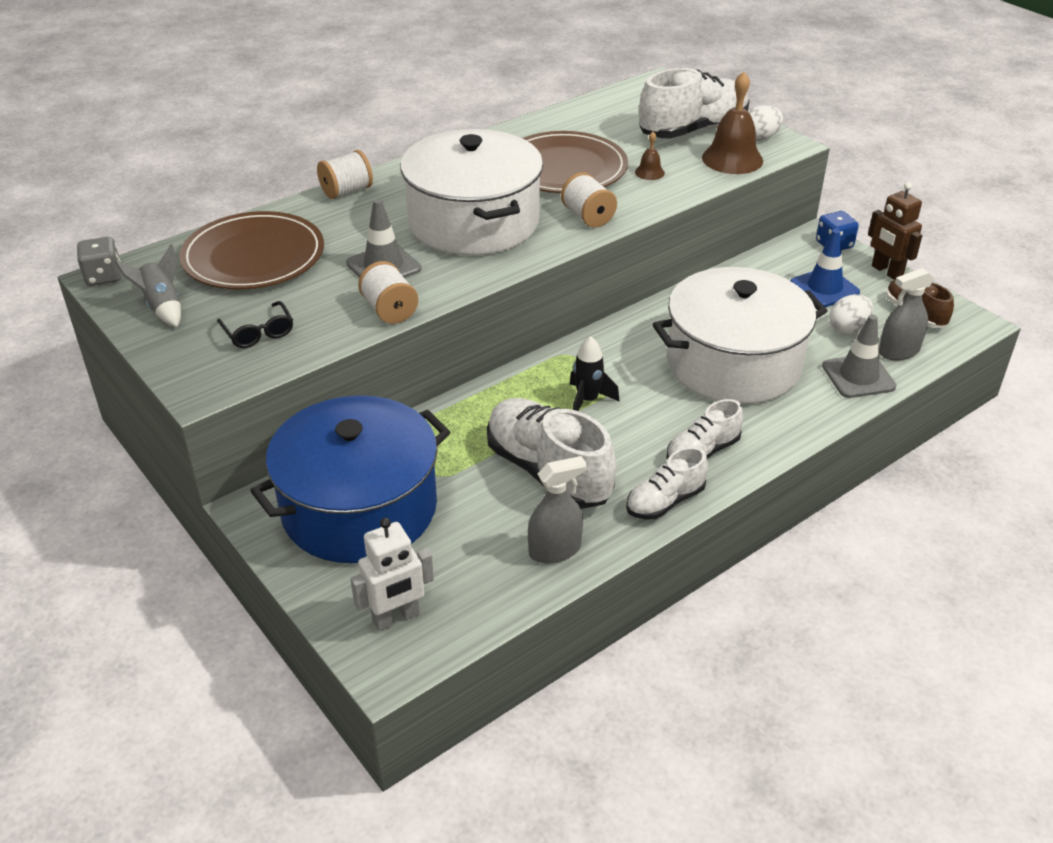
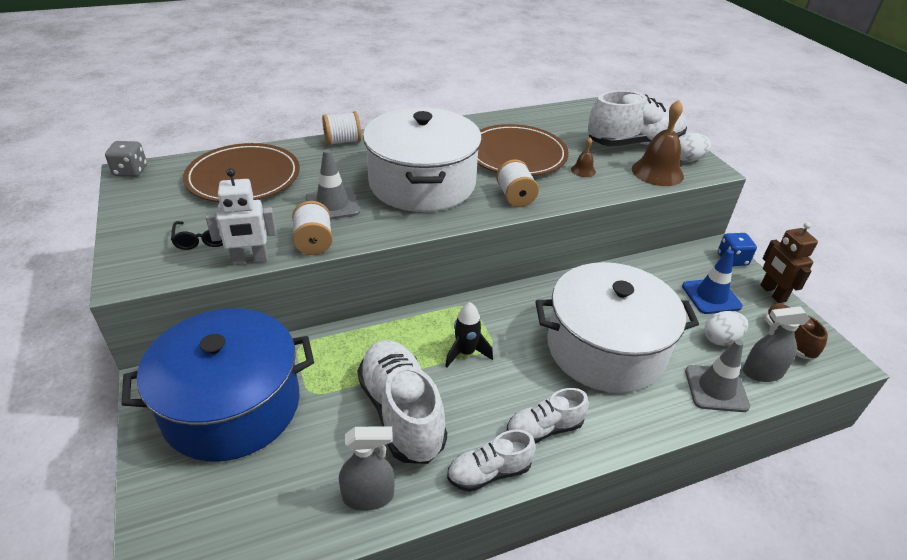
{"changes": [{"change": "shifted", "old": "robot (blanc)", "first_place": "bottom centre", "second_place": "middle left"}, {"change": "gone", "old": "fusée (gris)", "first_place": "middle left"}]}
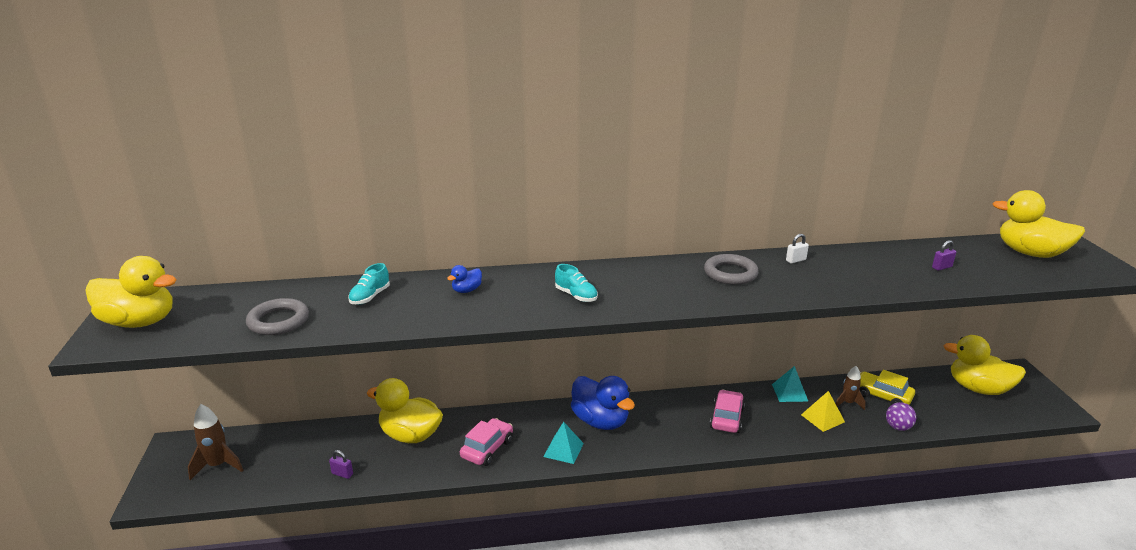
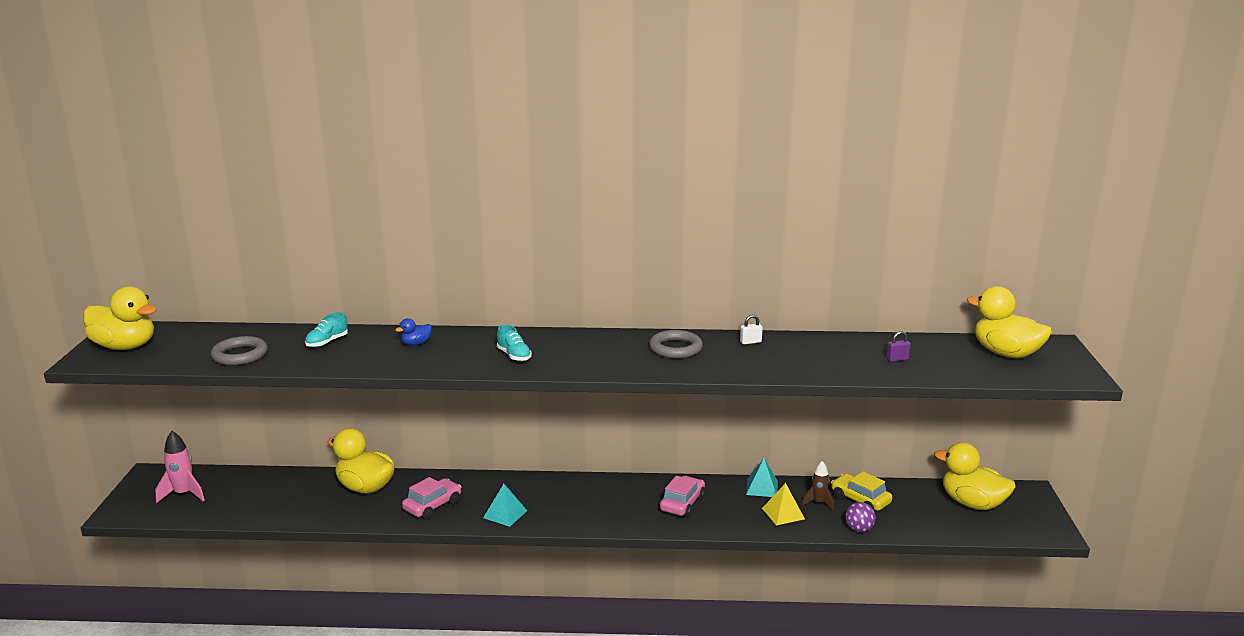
{"changes": [{"change": "repainted", "old": "fusée (marron) (no. 1 from left)", "new": "fusée (rose)", "first_place": "bottom left", "second_place": "bottom left"}, {"change": "gone", "old": "cadenas (violet) (no. 1 from left)", "first_place": "bottom left"}, {"change": "gone", "old": "canard (bleu) (no. 2 from left)", "first_place": "bottom centre"}]}
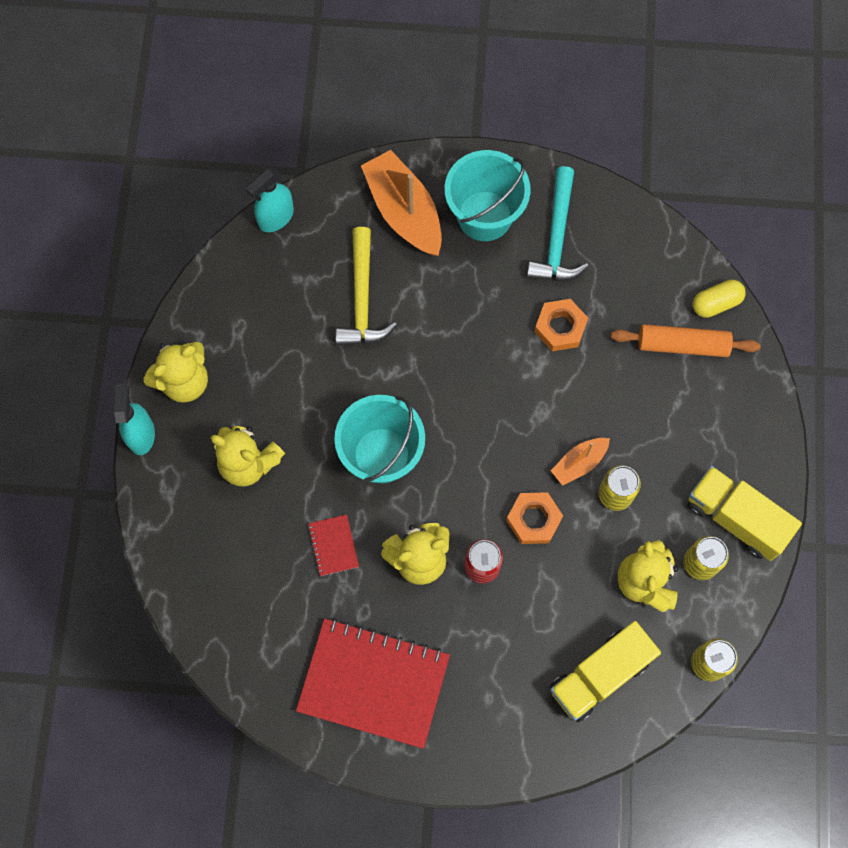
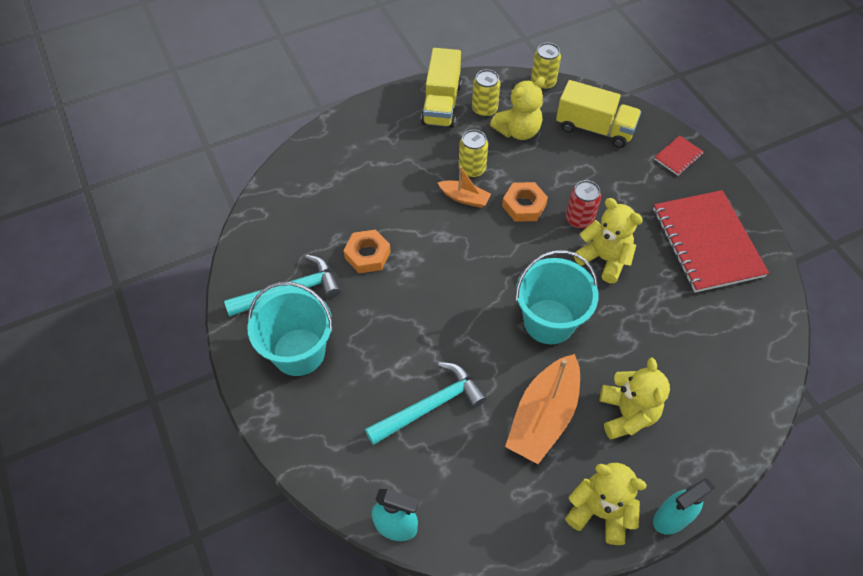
{"changes": [{"change": "repainted", "old": "marteau (jaune)", "new": "marteau (turquoise) (no. 2 from left)", "first_place": "centre", "second_place": "bottom centre"}, {"change": "shifted", "old": "bateau (orange) (no. 1 from left in the first image)", "new": "bateau (orange) (no. 2 from left)", "first_place": "top centre", "second_place": "bottom centre"}, {"change": "shifted", "old": "carnet (rouge) (no. 1 from left)", "first_place": "centre", "second_place": "top right"}, {"change": "gone", "old": "rouleau à pâtisserie (orange)", "first_place": "middle right"}, {"change": "gone", "old": "gélule (jaune)", "first_place": "middle right"}]}
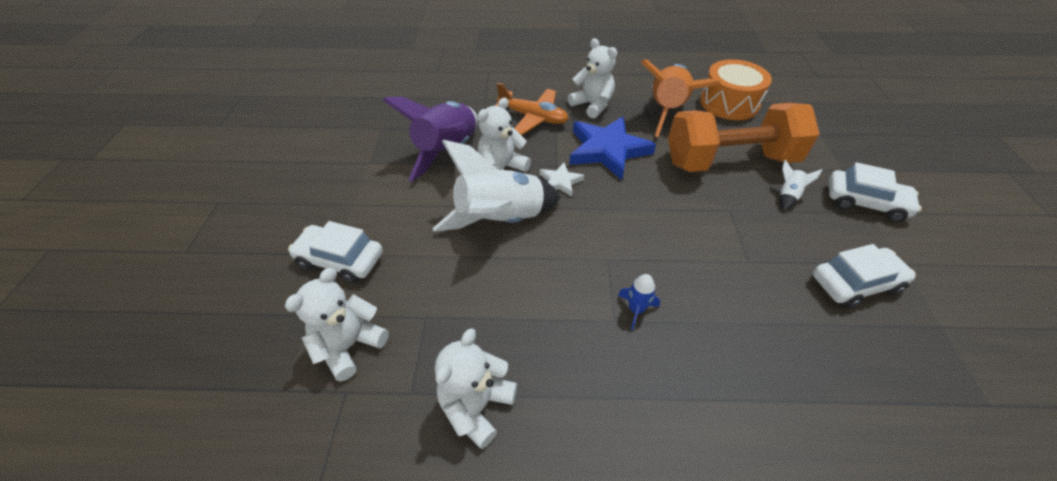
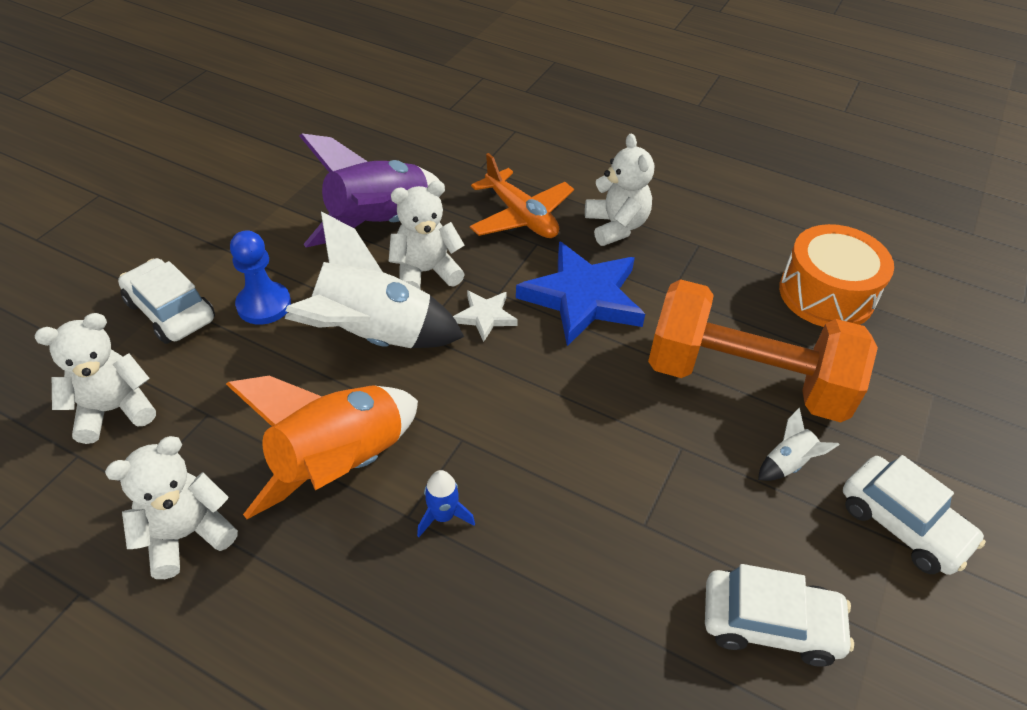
{"changes": [{"change": "shifted", "old": "fusée (orange)", "first_place": "top centre", "second_place": "middle left"}, {"change": "new", "new": "pion (bleu)", "second_place": "middle left"}]}
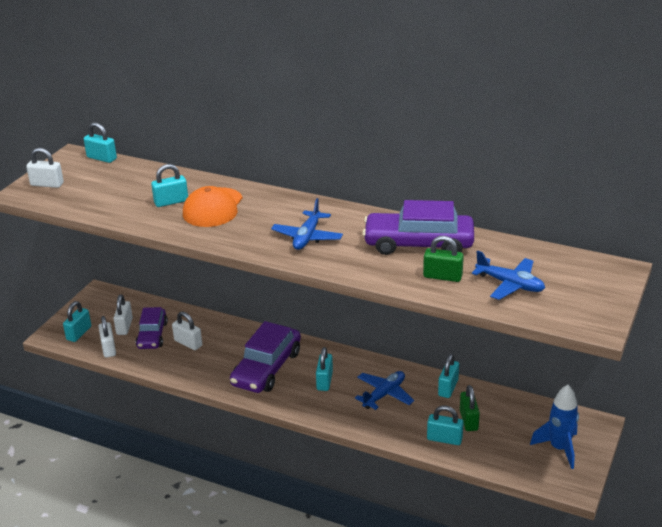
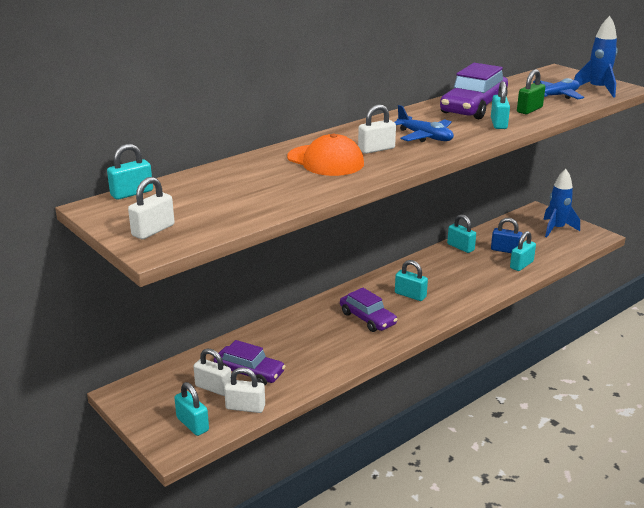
{"changes": [{"change": "scaled", "old": "voiture (violet) (no. 2 from left)", "first_place": "bottom centre", "second_place": "centre", "factor": 0.65}, {"change": "shifted", "old": "cadenas (blanc) (no. 4 from left)", "first_place": "middle left", "second_place": "top centre"}, {"change": "shifted", "old": "cadenas (turquoise) (no. 3 from left in the first image)", "new": "cadenas (turquoise) (no. 5 from left)", "first_place": "middle left", "second_place": "top right"}, {"change": "repainted", "old": "cadenas (vert) (no. 2 from left)", "new": "cadenas (bleu)", "first_place": "bottom right", "second_place": "middle right"}, {"change": "new", "new": "fusée (bleu) (no. 2 from left)", "second_place": "top right"}, {"change": "gone", "old": "avion (bleu) (no. 2 from left)", "first_place": "bottom centre"}]}
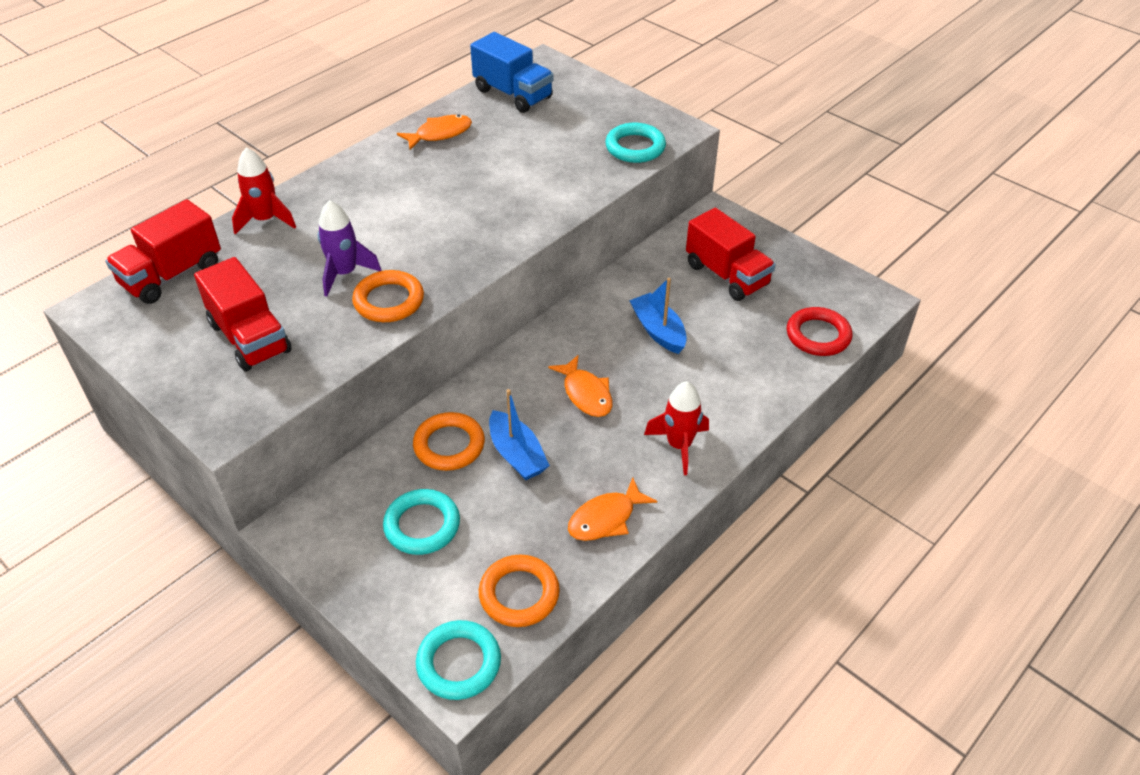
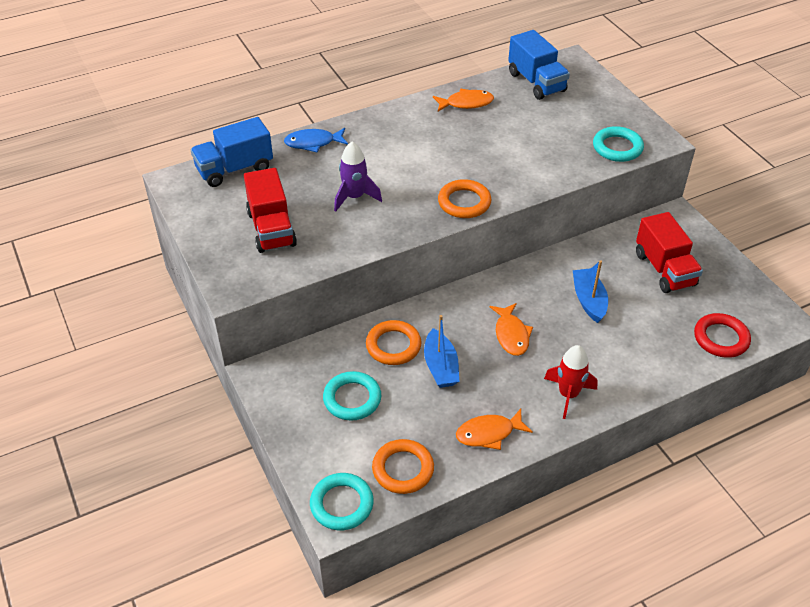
{"changes": [{"change": "repainted", "old": "camion (rouge) (no. 1 from left)", "new": "camion (bleu) (no. 1 from left)", "first_place": "top left", "second_place": "top left"}, {"change": "swapped", "old": "fusée (rouge) (no. 1 from left)", "new": "poisson (bleu)", "first_place": "top left", "second_place": "top centre"}, {"change": "shifted", "old": "anneau (orange) (no. 1 from left in the first image)", "new": "anneau (orange) (no. 3 from left)", "first_place": "centre", "second_place": "top centre"}]}
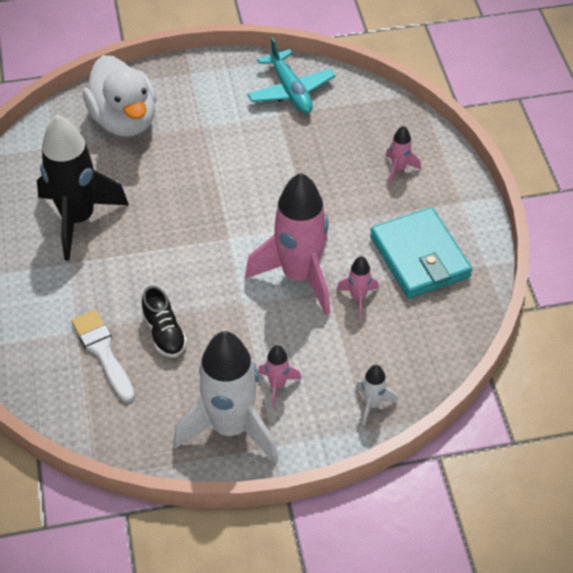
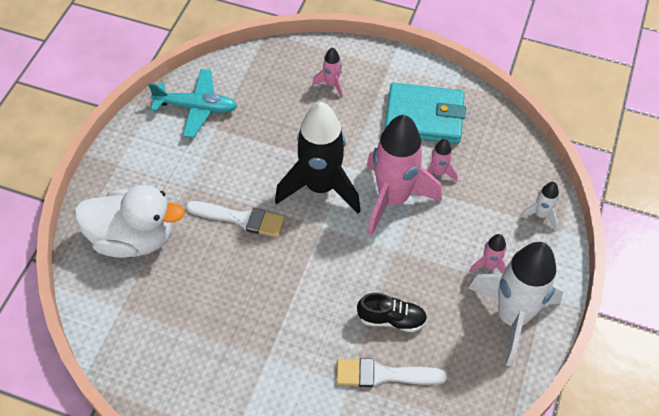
{"changes": [{"change": "new", "new": "pinceau (blanc) (no. 1 from left)", "second_place": "centre"}, {"change": "shifted", "old": "fusée (noir)", "first_place": "top left", "second_place": "centre"}]}
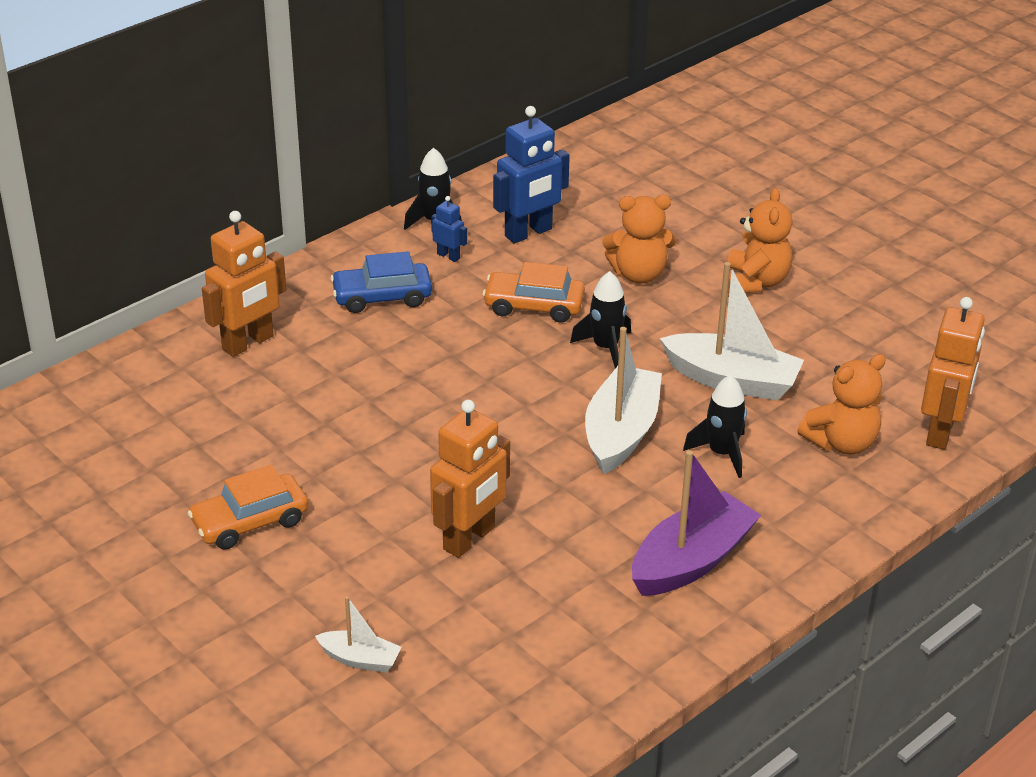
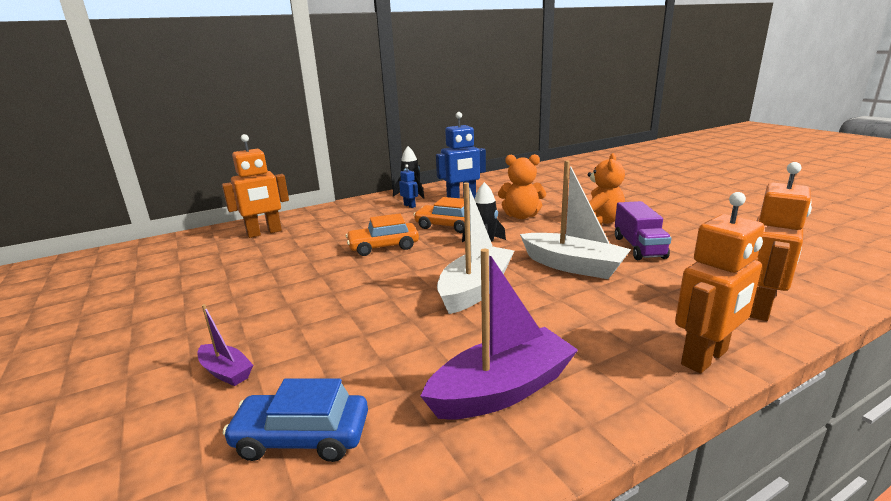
{"changes": [{"change": "new", "new": "bateau (violet) (no. 1 from left)", "second_place": "bottom left"}, {"change": "shifted", "old": "voiture (bleu)", "first_place": "centre", "second_place": "bottom left"}, {"change": "shifted", "old": "voiture (orange) (no. 1 from left)", "first_place": "middle left", "second_place": "centre"}, {"change": "new", "new": "camion (violet)", "second_place": "middle right"}, {"change": "shifted", "old": "robot (orange) (no. 2 from left)", "first_place": "centre", "second_place": "middle right"}, {"change": "gone", "old": "bateau (blanc) (no. 1 from left)", "first_place": "bottom centre"}, {"change": "gone", "old": "fusée (noir) (no. 3 from left)", "first_place": "middle right"}, {"change": "gone", "old": "ours en peluche (orange) (no. 3 from left)", "first_place": "middle right"}]}
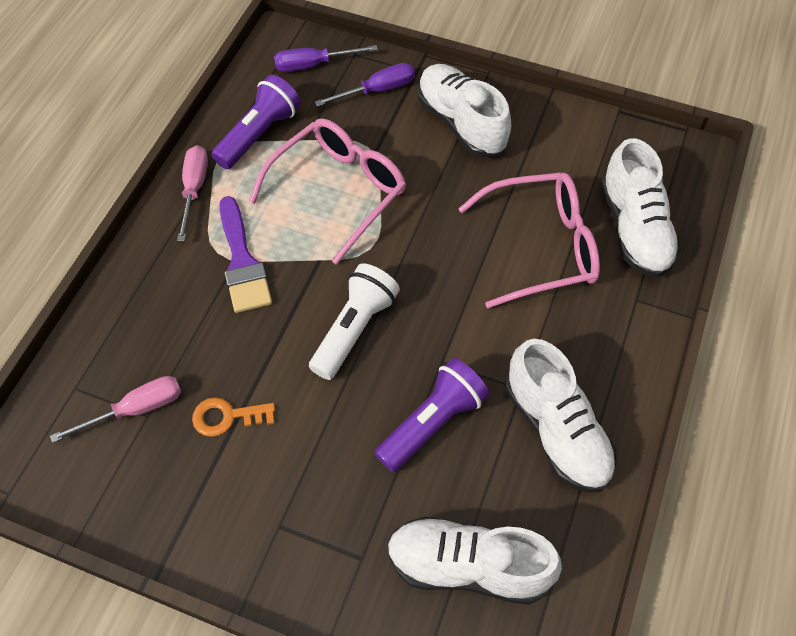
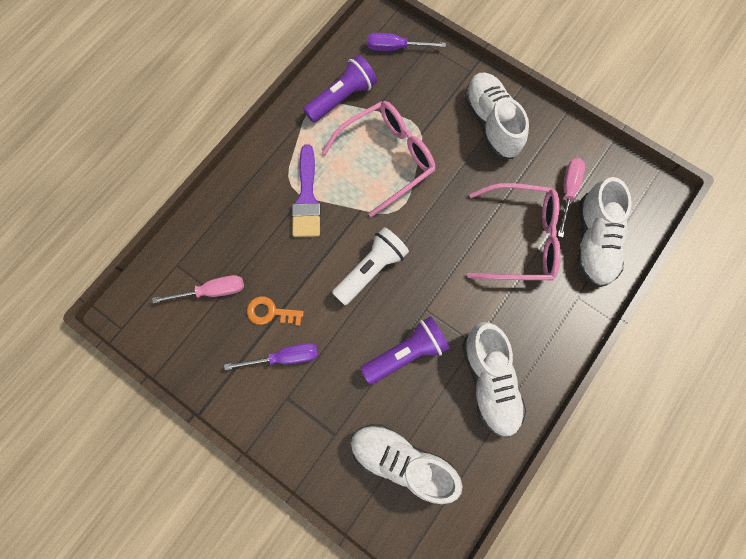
{"changes": [{"change": "shifted", "old": "tournevis (violet) (no. 2 from left in the first image)", "new": "tournevis (violet) (no. 1 from left)", "first_place": "top centre", "second_place": "centre"}, {"change": "shifted", "old": "tournevis (rose) (no. 2 from left)", "first_place": "top left", "second_place": "middle right"}]}
